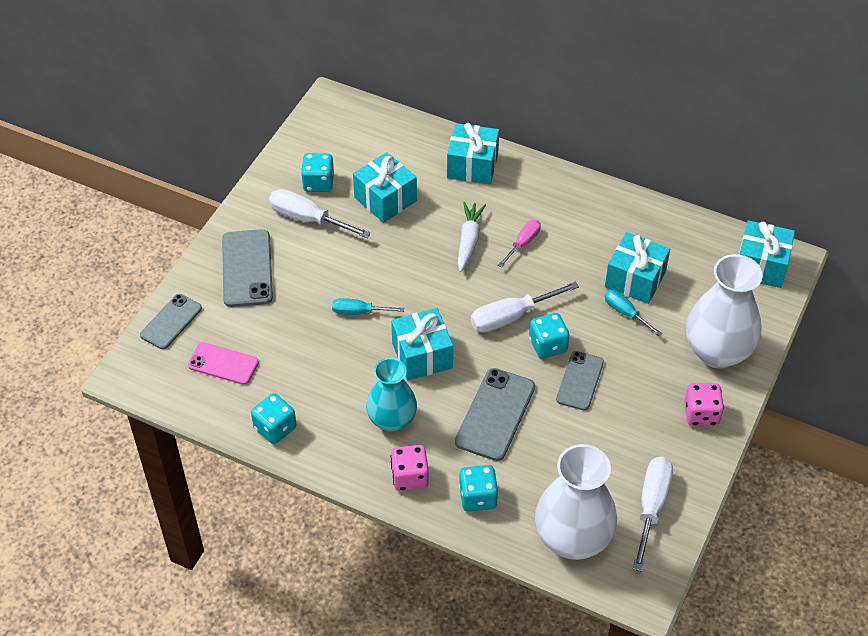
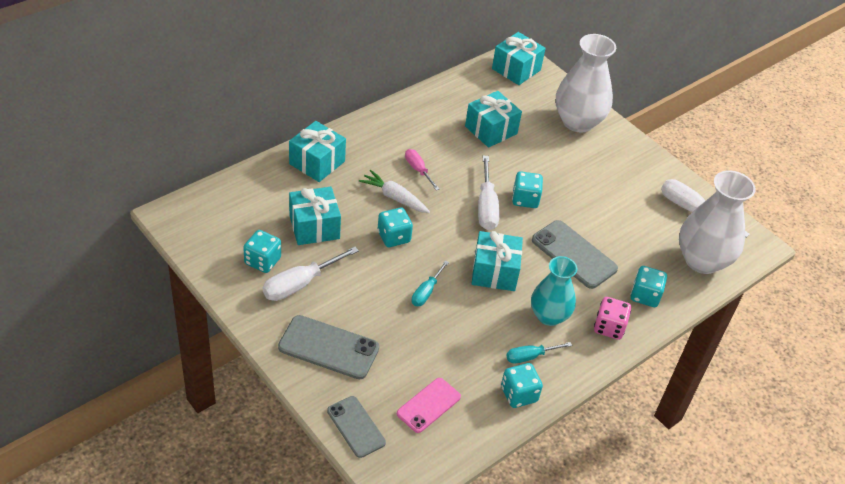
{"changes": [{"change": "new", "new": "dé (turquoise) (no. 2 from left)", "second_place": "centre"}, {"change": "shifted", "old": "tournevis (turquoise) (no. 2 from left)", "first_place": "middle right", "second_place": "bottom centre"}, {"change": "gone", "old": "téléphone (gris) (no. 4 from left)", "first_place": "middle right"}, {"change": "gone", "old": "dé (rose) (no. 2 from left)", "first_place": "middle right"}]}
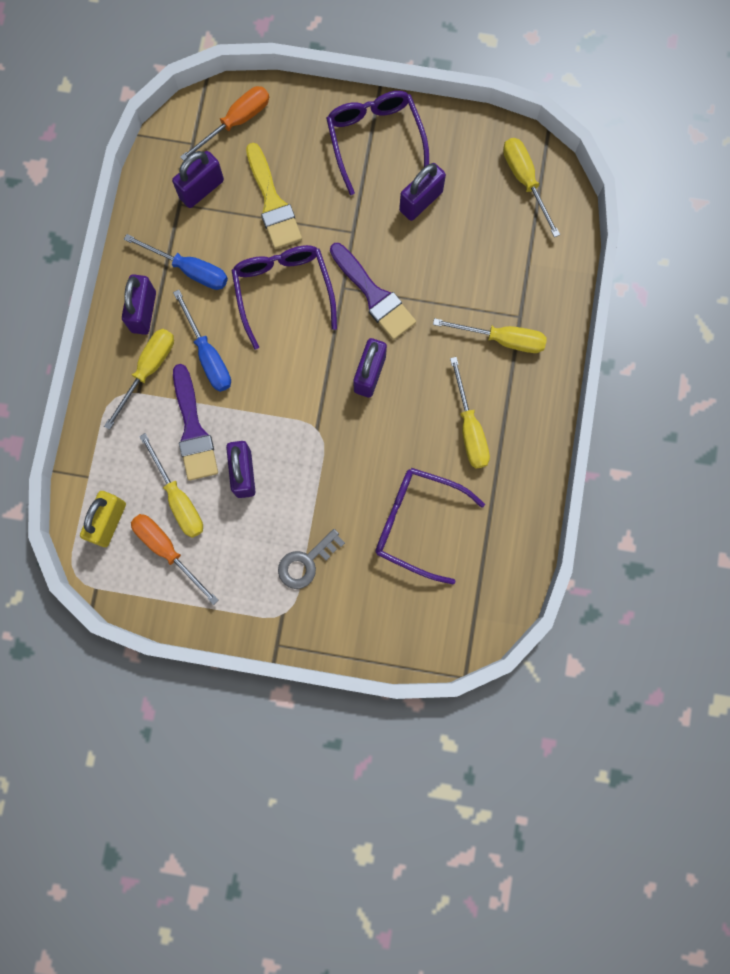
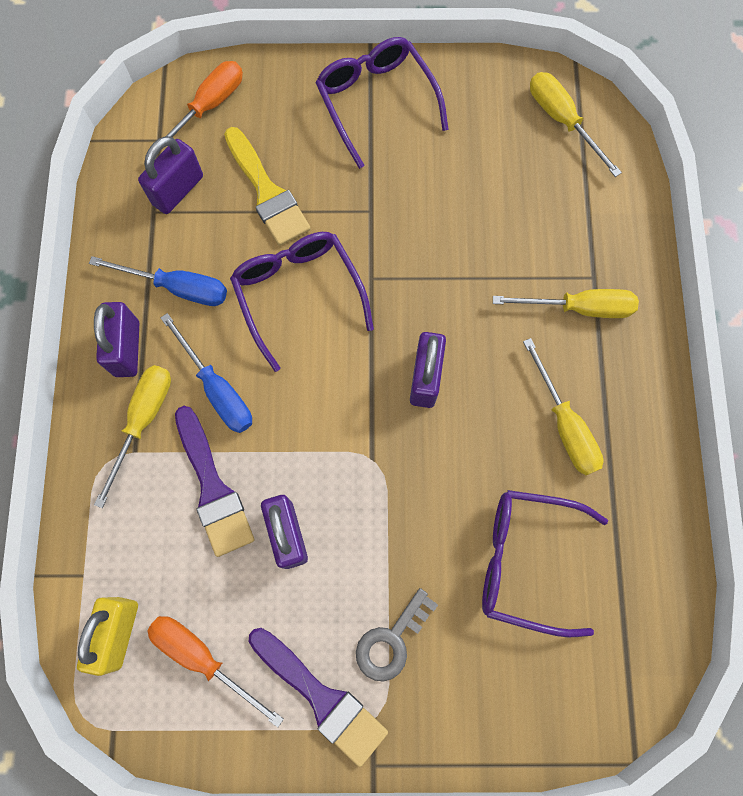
{"changes": [{"change": "shifted", "old": "pinceau (violet) (no. 2 from left)", "first_place": "top centre", "second_place": "bottom centre"}, {"change": "gone", "old": "tournevis (jaune) (no. 2 from left)", "first_place": "middle left"}, {"change": "gone", "old": "cadenas (violet) (no. 5 from left)", "first_place": "top centre"}]}
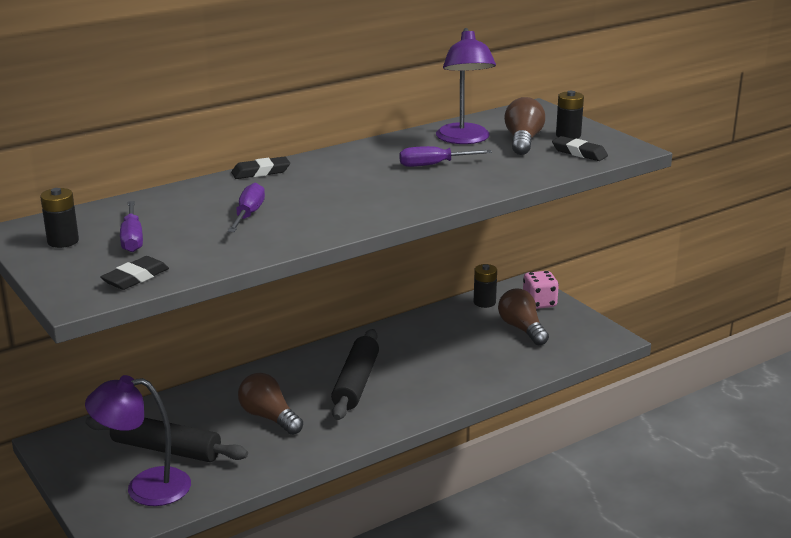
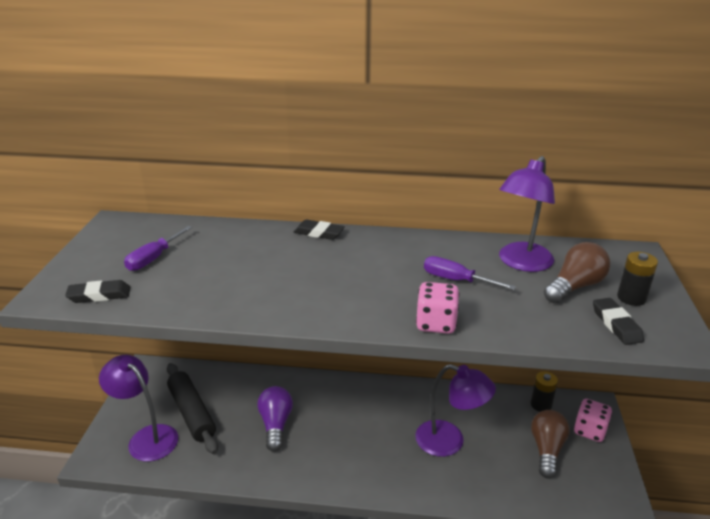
{"changes": [{"change": "repainted", "old": "ampoule (marron) (no. 1 from left)", "new": "ampoule (violet)", "first_place": "bottom centre", "second_place": "bottom centre"}, {"change": "new", "new": "lampe (violet) (no. 2 from left)", "second_place": "bottom centre"}, {"change": "new", "new": "dé (rose) (no. 1 from left)", "second_place": "centre"}, {"change": "gone", "old": "pile (noir) (no. 1 from left)", "first_place": "middle left"}, {"change": "gone", "old": "tournevis (violet) (no. 2 from left)", "first_place": "middle left"}, {"change": "gone", "old": "rouleau à pâtisserie (noir) (no. 2 from left)", "first_place": "bottom centre"}]}
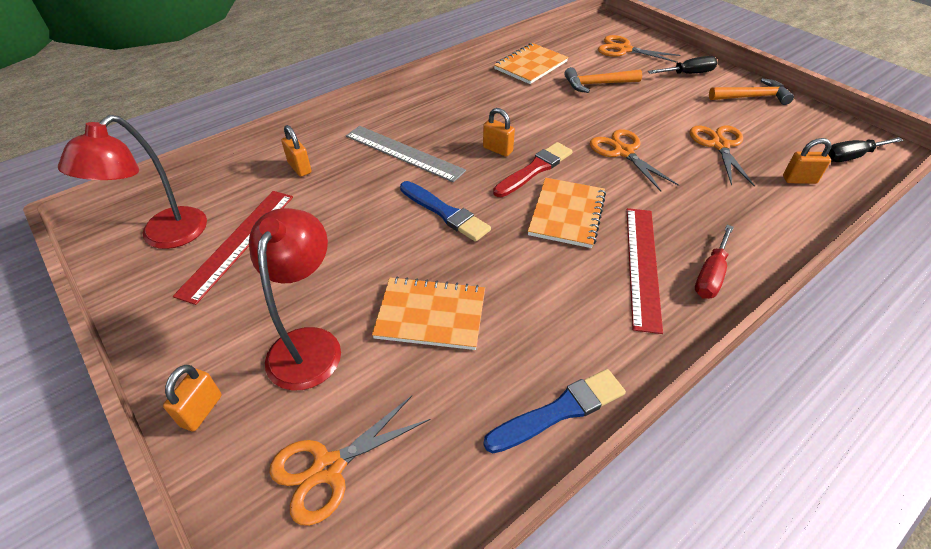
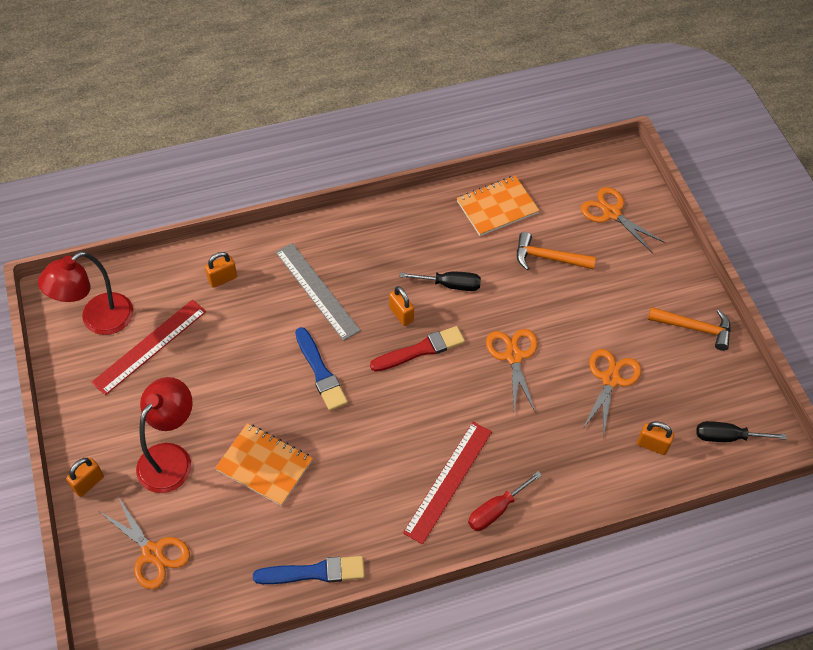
{"changes": [{"change": "rotated", "old": "ciseaux (orange) (no. 1 from left)", "first_place": "bottom centre", "second_place": "bottom left", "degrees": -120}, {"change": "rotated", "old": "cadenas (orange) (no. 2 from left)", "first_place": "top left", "second_place": "middle left", "degrees": 75}, {"change": "shifted", "old": "tournevis (noir) (no. 1 from left)", "first_place": "top right", "second_place": "centre"}, {"change": "gone", "old": "carnet (orange) (no. 3 from left)", "first_place": "centre"}]}
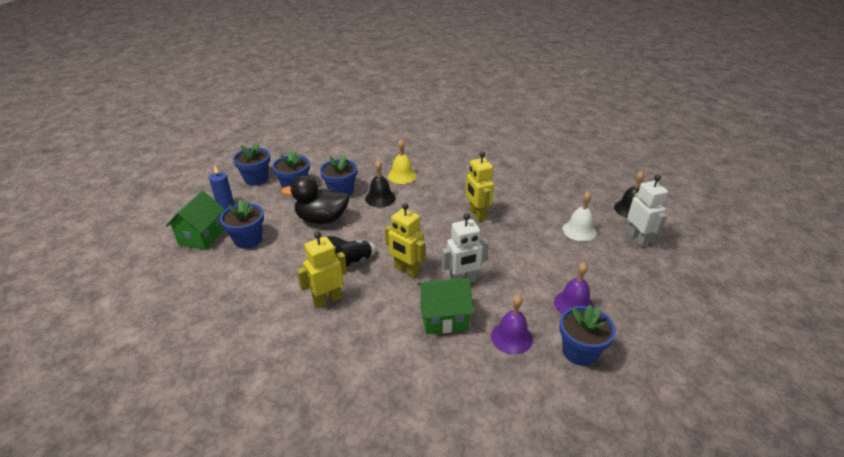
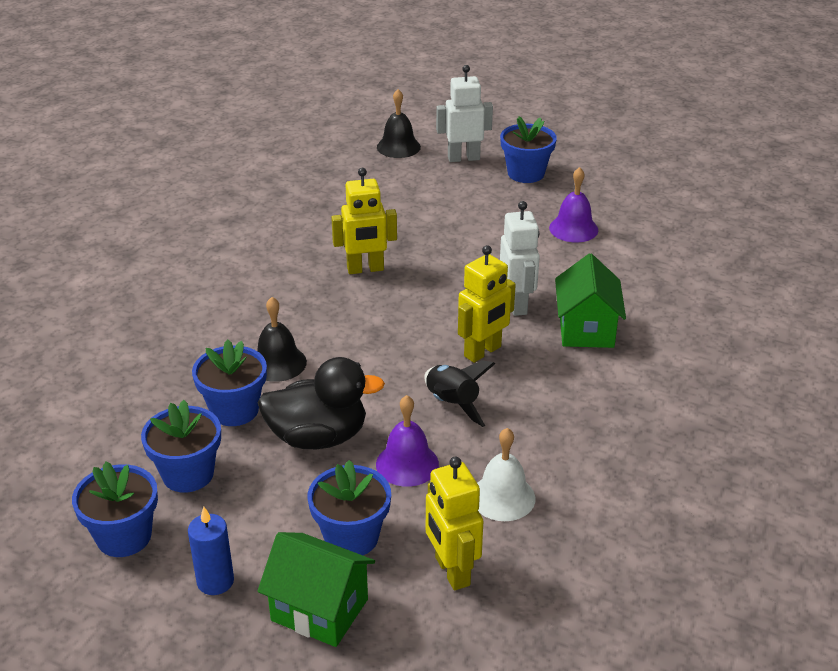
{"changes": [{"change": "rotated", "old": "canard (noir)", "first_place": "centre", "second_place": "centre", "degrees": -105}, {"change": "shifted", "old": "cloche (violet) (no. 1 from left)", "first_place": "bottom centre", "second_place": "centre"}, {"change": "shifted", "old": "robot (jaune) (no. 1 from left in the first image)", "new": "robot (jaune) (no. 2 from left)", "first_place": "centre", "second_place": "bottom centre"}, {"change": "shifted", "old": "cloche (blanc)", "first_place": "middle right", "second_place": "bottom centre"}, {"change": "shifted", "old": "pot de fleurs (bleu) (no. 5 from left)", "first_place": "bottom right", "second_place": "top centre"}, {"change": "gone", "old": "cloche (jaune)", "first_place": "centre"}]}
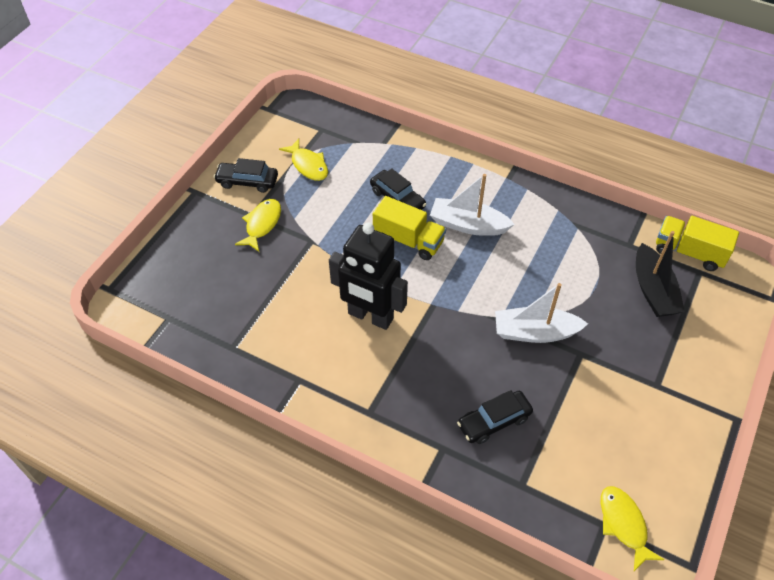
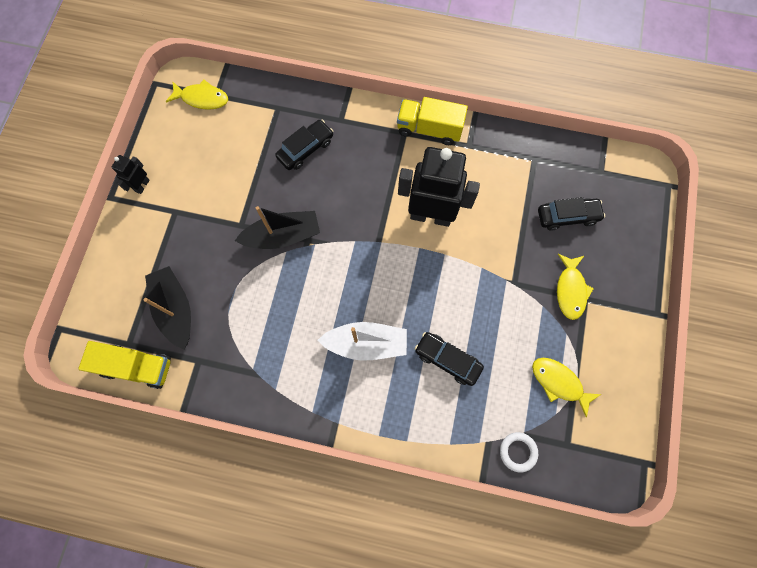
{"changes": [{"change": "new", "new": "robot (noir) (no. 1 from left)", "second_place": "top left"}, {"change": "rotated", "old": "poisson (jaune) (no. 3 from left in the first image)", "first_place": "bottom right", "second_place": "top left", "degrees": -45}, {"change": "repainted", "old": "bateau (blanc) (no. 2 from left)", "new": "bateau (noir) (no. 2 from left)", "first_place": "middle right", "second_place": "centre"}, {"change": "shifted", "old": "camion (jaune) (no. 1 from left in the first image)", "new": "camion (jaune) (no. 2 from left)", "first_place": "centre", "second_place": "top centre"}, {"change": "new", "new": "anneau (blanc)", "second_place": "bottom right"}, {"change": "shifted", "old": "voiture (noir) (no. 1 from left in the first image)", "new": "voiture (noir) (no. 3 from left)", "first_place": "top left", "second_place": "middle right"}]}
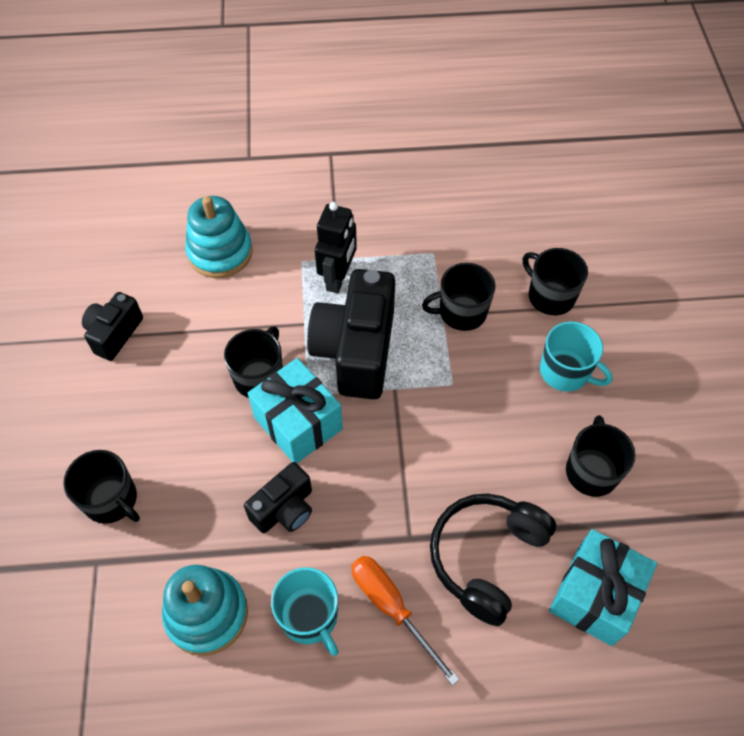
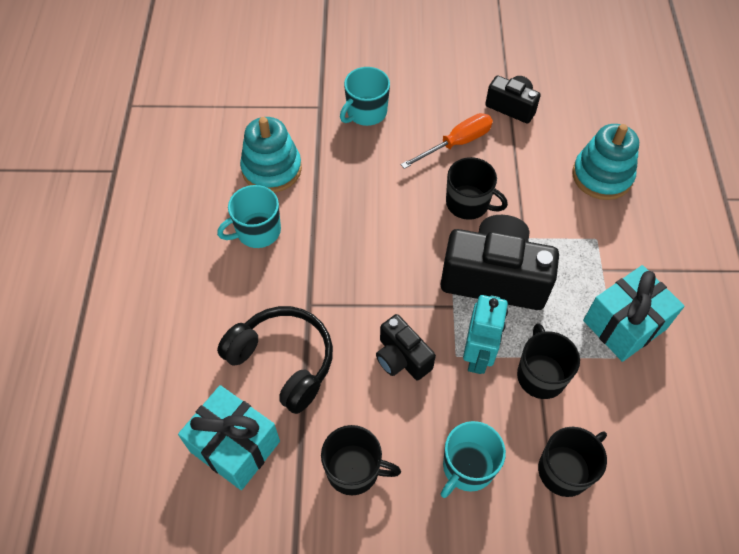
{"changes": [{"change": "repainted", "old": "tasse (noir) (no. 1 from left)", "new": "tasse (turquoise) (no. 2 from left)", "first_place": "middle left", "second_place": "top centre"}, {"change": "shifted", "old": "appareil photo (noir) (no. 2 from left in the first image)", "new": "appareil photo (noir) (no. 1 from left)", "first_place": "bottom centre", "second_place": "centre"}, {"change": "shifted", "old": "tournevis (orange)", "first_place": "bottom centre", "second_place": "top centre"}, {"change": "new", "new": "robot (turquoise)", "second_place": "centre"}, {"change": "shifted", "old": "cadeau (turquoise) (no. 1 from left in the first image)", "new": "cadeau (turquoise) (no. 2 from left)", "first_place": "centre", "second_place": "middle right"}, {"change": "gone", "old": "robot (noir)", "first_place": "centre"}]}
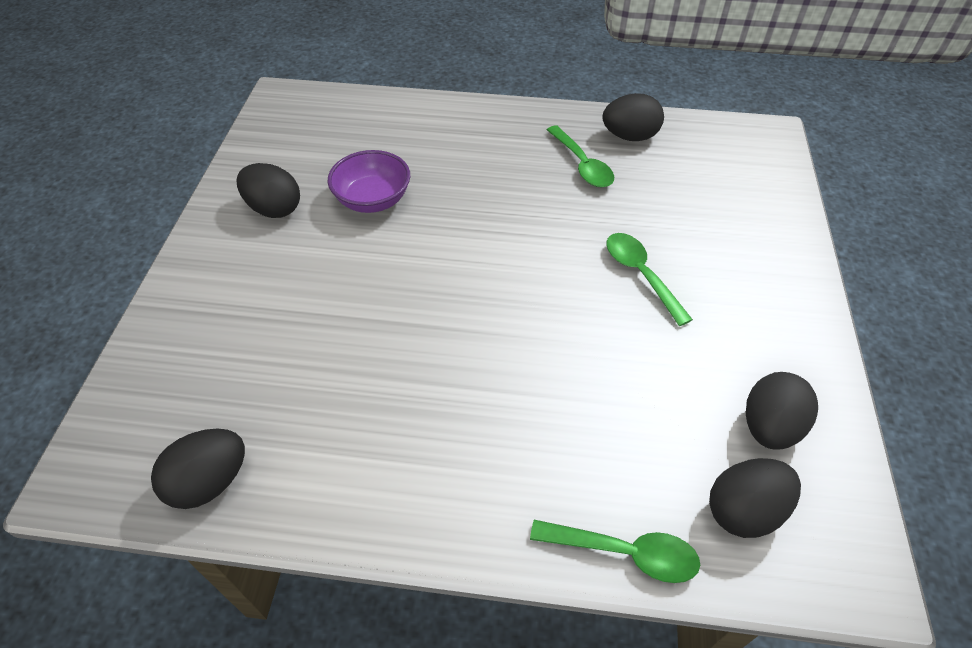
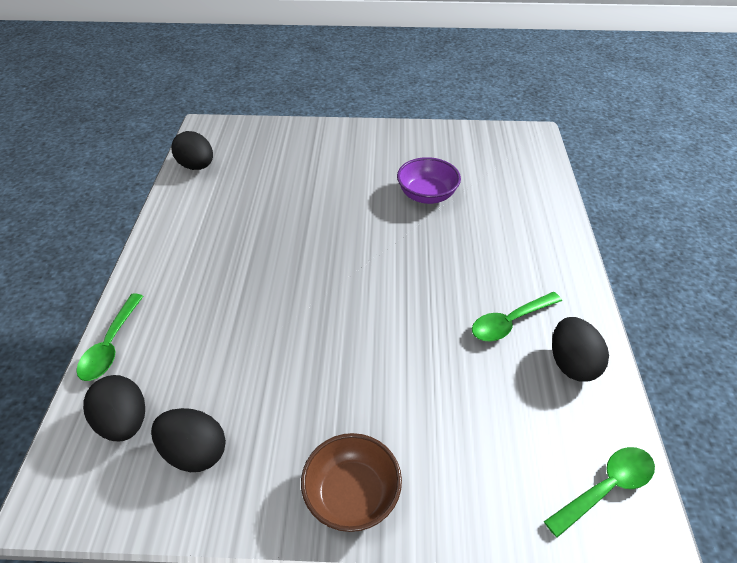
{"changes": [{"change": "new", "new": "bol (marron)", "second_place": "bottom centre"}, {"change": "shifted", "old": "cuillère (vert) (no. 3 from left)", "first_place": "middle right", "second_place": "bottom right"}, {"change": "gone", "old": "œuf (noir) (no. 2 from left)", "first_place": "top left"}]}
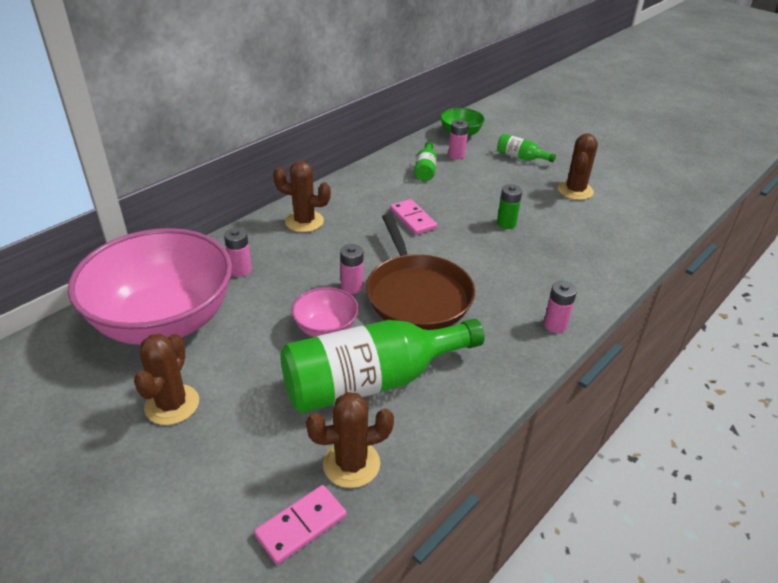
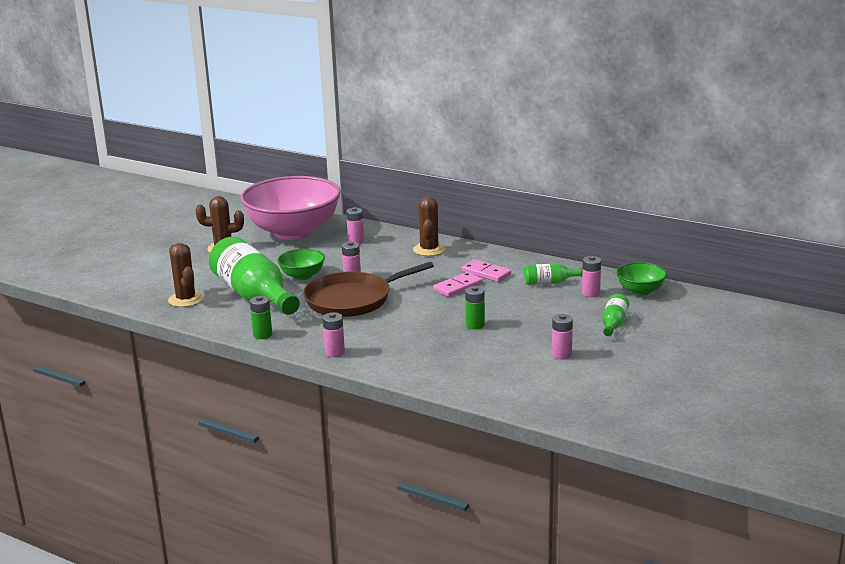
{"changes": [{"change": "new", "new": "pile (vert) (no. 1 from left)", "second_place": "middle left"}, {"change": "repainted", "old": "bol (rose) (no. 2 from left)", "new": "bol (vert) (no. 1 from left)", "first_place": "centre", "second_place": "centre"}, {"change": "shifted", "old": "domino (rose) (no. 1 from left in the first image)", "new": "domino (rose) (no. 2 from left)", "first_place": "bottom centre", "second_place": "centre"}, {"change": "swapped", "old": "cactus (marron) (no. 4 from left)", "new": "pile (rose) (no. 4 from left)", "first_place": "top right", "second_place": "centre"}]}
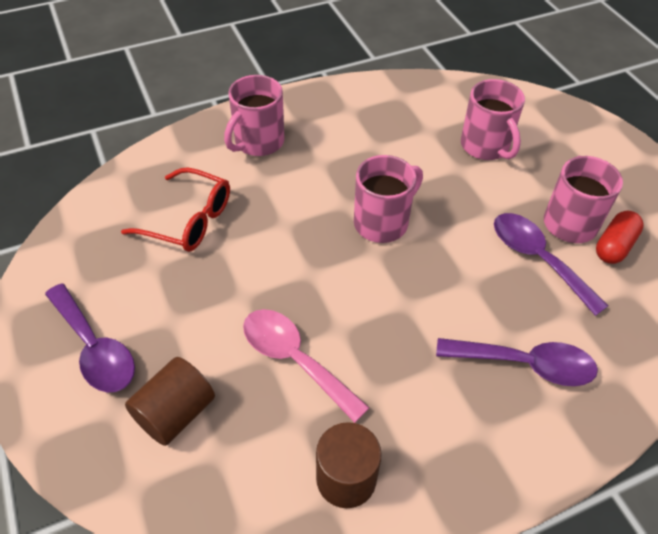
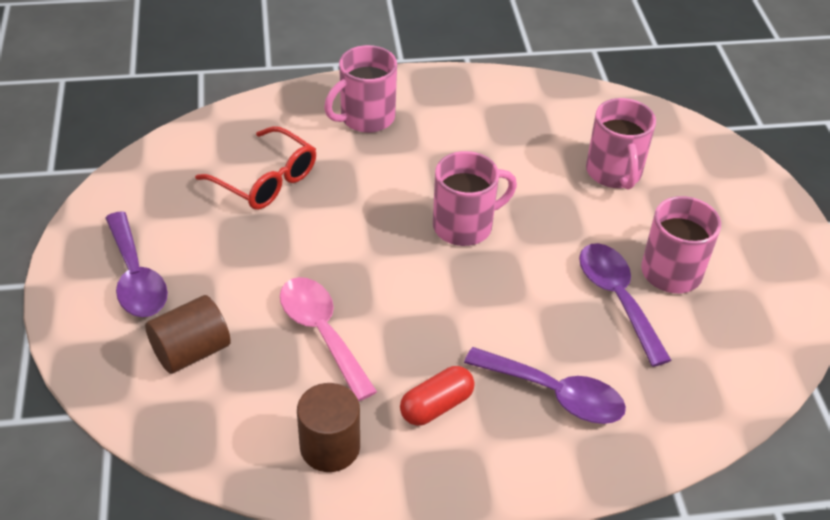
{"changes": [{"change": "shifted", "old": "gélule (rouge)", "first_place": "middle right", "second_place": "bottom centre"}]}
